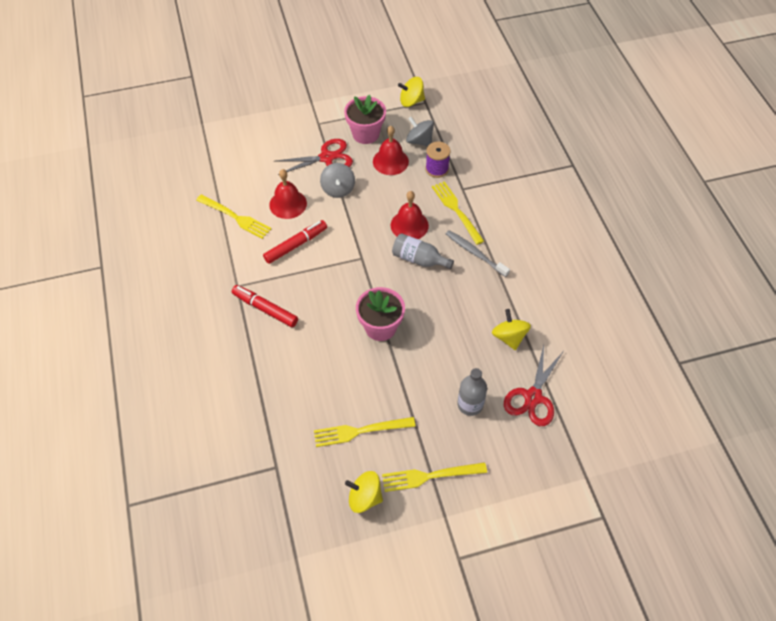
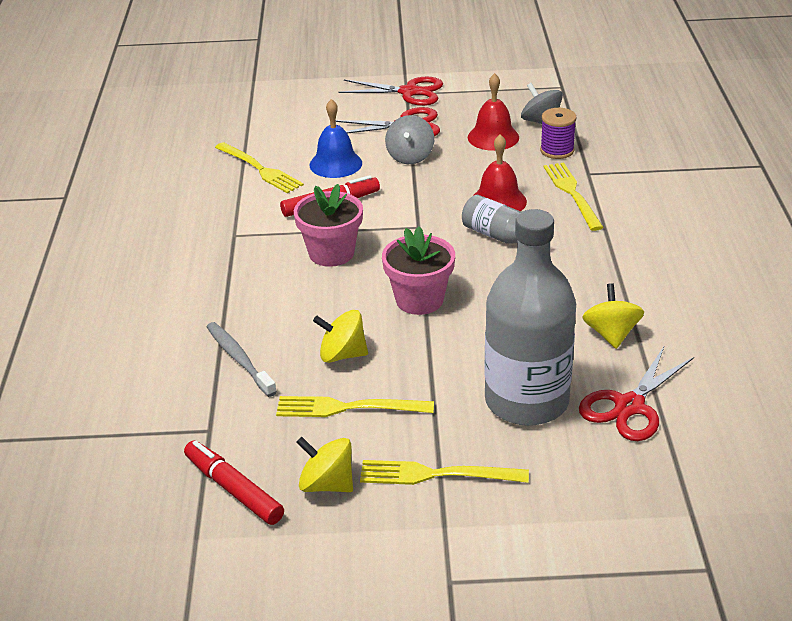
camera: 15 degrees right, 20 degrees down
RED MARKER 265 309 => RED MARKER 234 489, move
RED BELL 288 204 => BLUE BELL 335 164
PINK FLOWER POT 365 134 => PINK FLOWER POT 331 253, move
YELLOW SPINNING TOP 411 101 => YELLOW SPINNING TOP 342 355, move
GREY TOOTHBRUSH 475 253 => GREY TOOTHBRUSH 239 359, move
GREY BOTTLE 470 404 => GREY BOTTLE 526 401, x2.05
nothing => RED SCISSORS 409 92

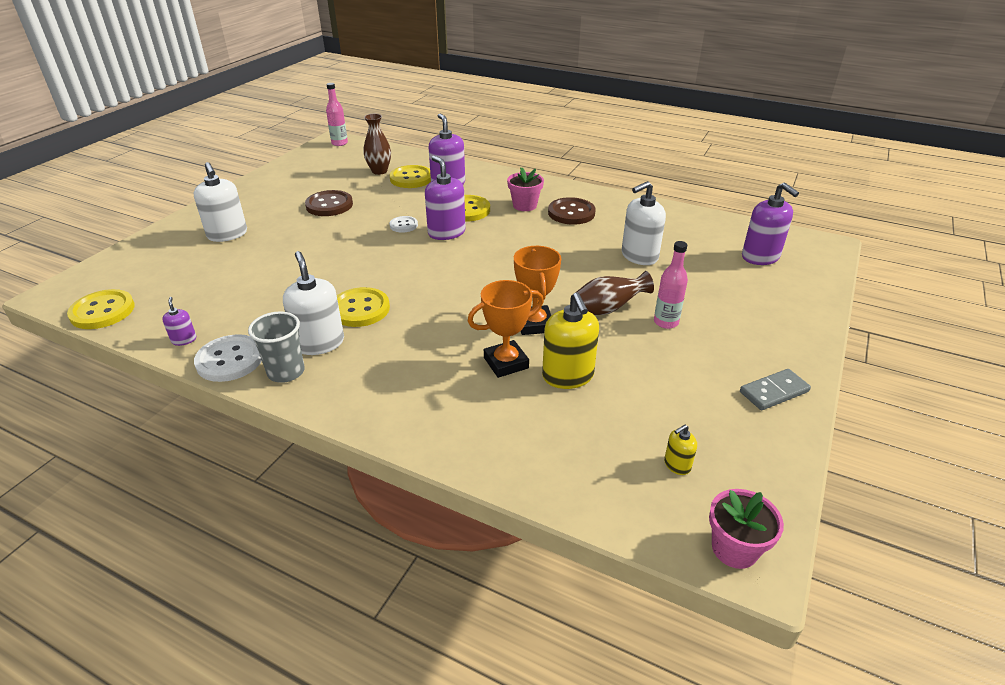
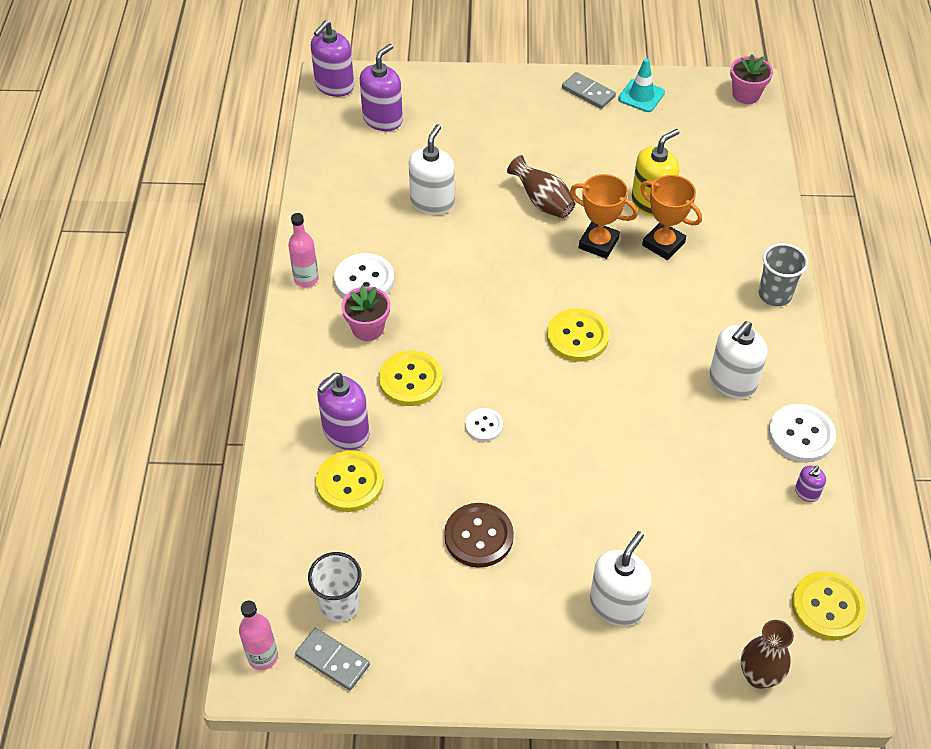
camera: 115 degrees left, 15 degrees up
GREY CUP 286 372 => GREY CUP 774 295, move
YELLOW BUTTON 360 309 => YELLOW BUTTON 577 337, move
BROWN VASE 379 171 => BROWN VASE 759 676, move
PURPLE SOAP DISPENSER 446 232 => PURPLE SOAP DISPENSER 334 86, move
ORANGE TROPHY 534 324 => ORANGE TROPHY 598 243, 60 degrees clockwise
BROWN BUTTON 571 213 => WHITE BUTTON 364 280
WHITE SOAP DISPENSER 639 256 => WHITE SOAP DISPENSER 432 202, 105 degrees counterclockwise
PINK BOTTLE 666 322 => PINK BOTTLE 306 279, move
YELLOW SOAP DISPENSER 677 465 => nothing
nothing => GREY DOMINO 333 660
nothing => WHITE CUP 339 605
nothing => TURQUOISE TRAFFIC CONE 641 96

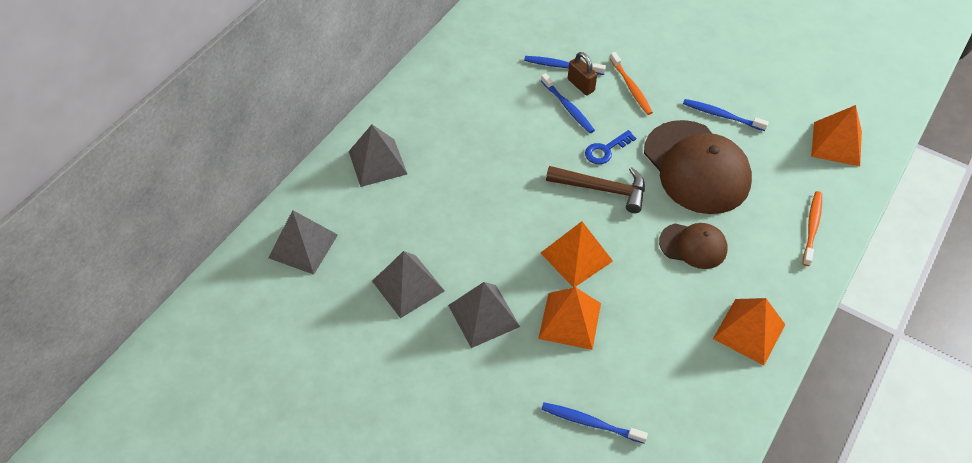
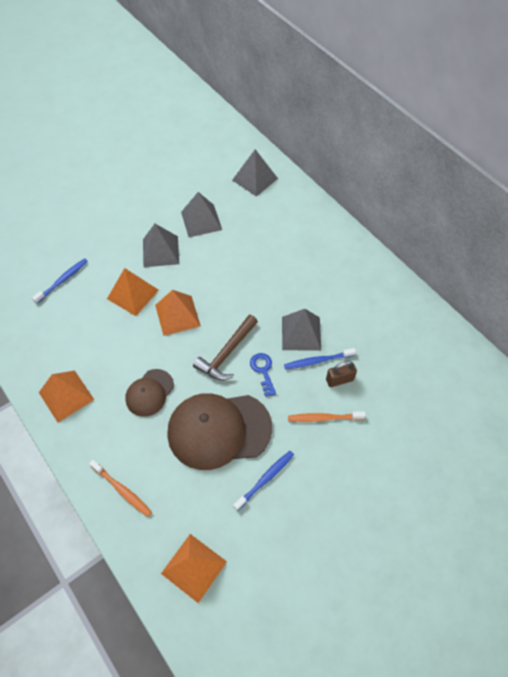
camera: 110 degrees right, 5 degrees up
GREY PYRAMID 377 162 => GREY PYRAMID 301 333, move
BLUE TOOTHBRUSH 562 66 => nothing

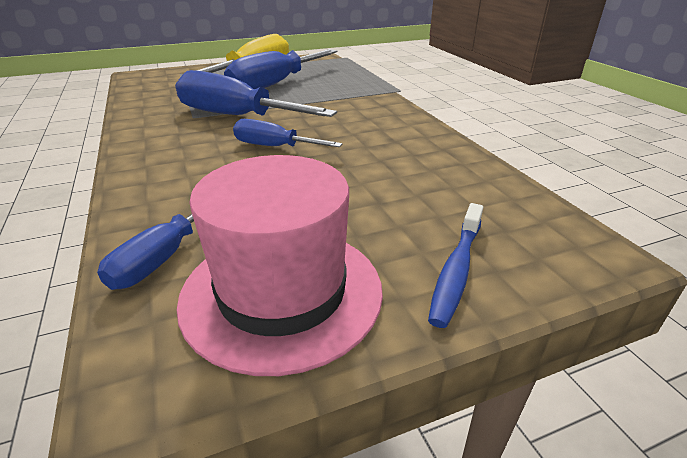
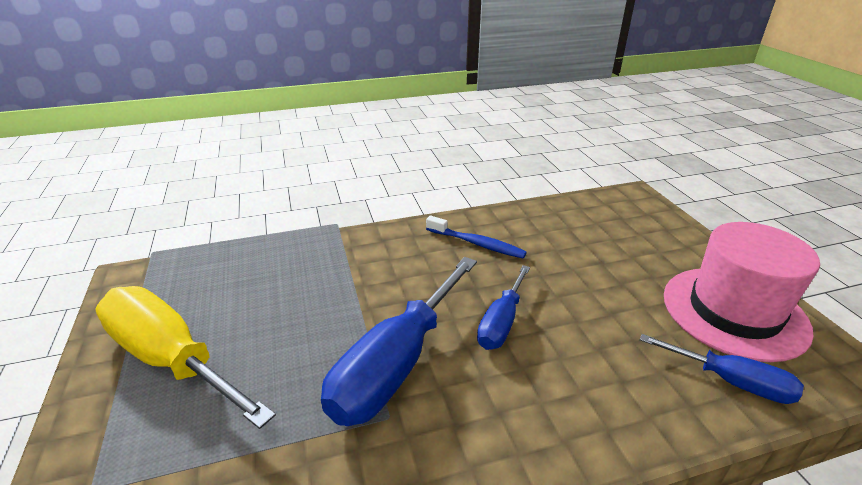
camera: 85 degrees left, 0 degrees up
BLUE SCREWDRIVER 275 84 => nothing
BLUE TOOTHBRUSH 456 270 => BLUE TOOTHBRUSH 477 244, move

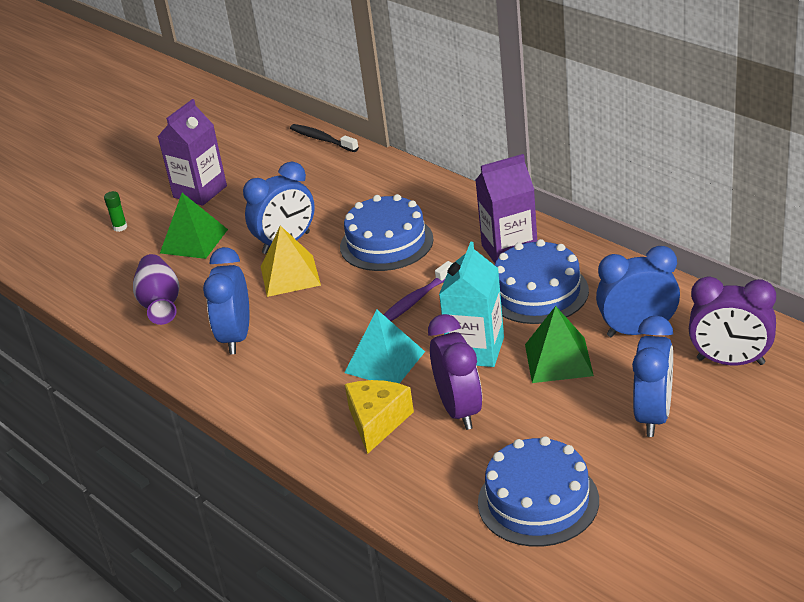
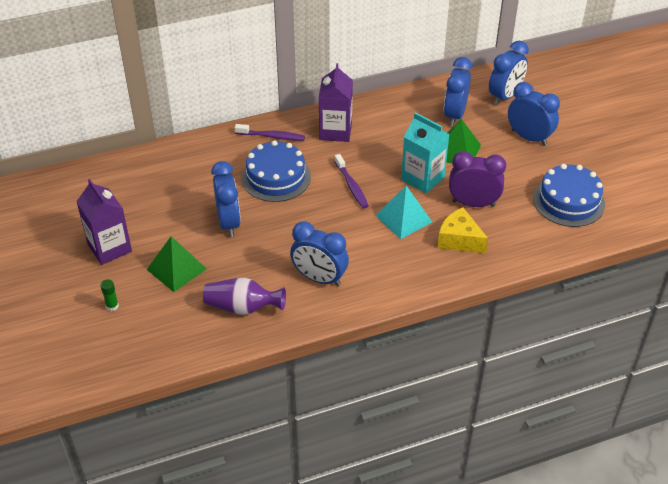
camera: 70 degrees left, 10 degrees up
YELLOW PYRAMID 290 275 => nothing
BLACK TOOTHBRUSH 322 139 => nothing
BLUE CAKE 538 292 => nothing
PURPLE CLOCK 730 361 => BLUE CLOCK 505 96
nothing => PURPLE TOOTHBRUSH 272 136

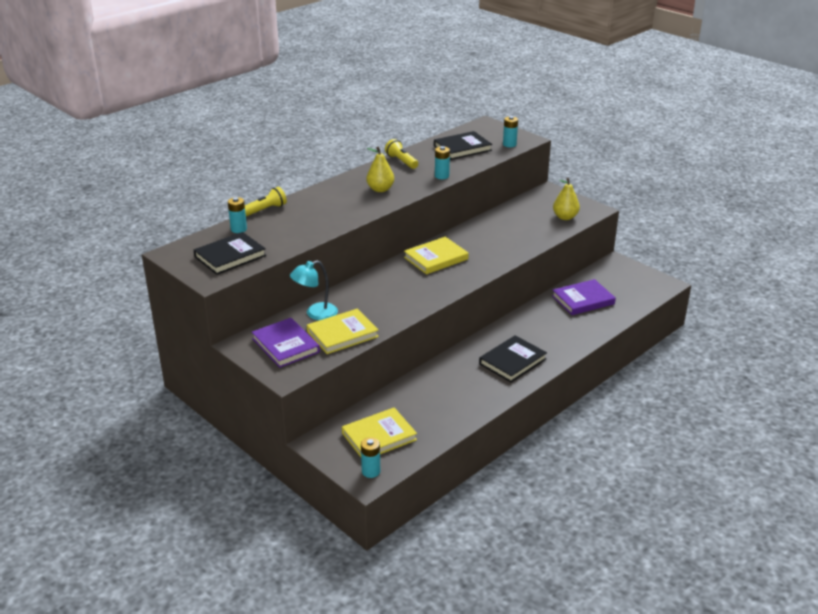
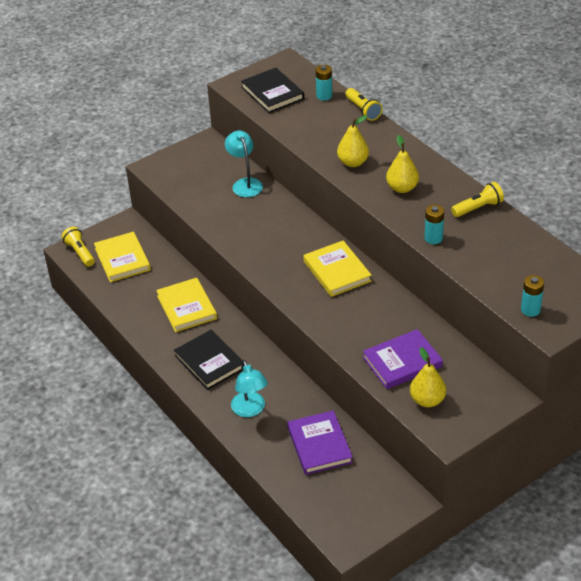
camera: 100 degrees right, 10 degrees up
PURPLE BOOK 285 345 => PURPLE BOOK 402 362, move
YELLOW BOOK 342 334 => YELLOW BOOK 186 307, move
TURQUOISE BATTERY 371 471 => YELLOW FLASHLIGHT 80 253
BLACK BOOK 462 148 => nothing
nothing => TURQUOISE LAMP 250 410
nothing => YELLOW PEAR 353 162

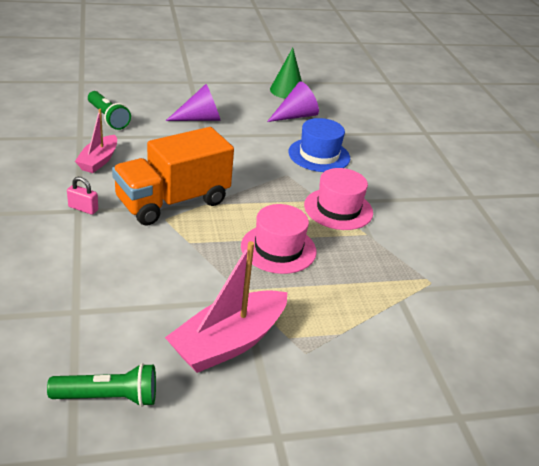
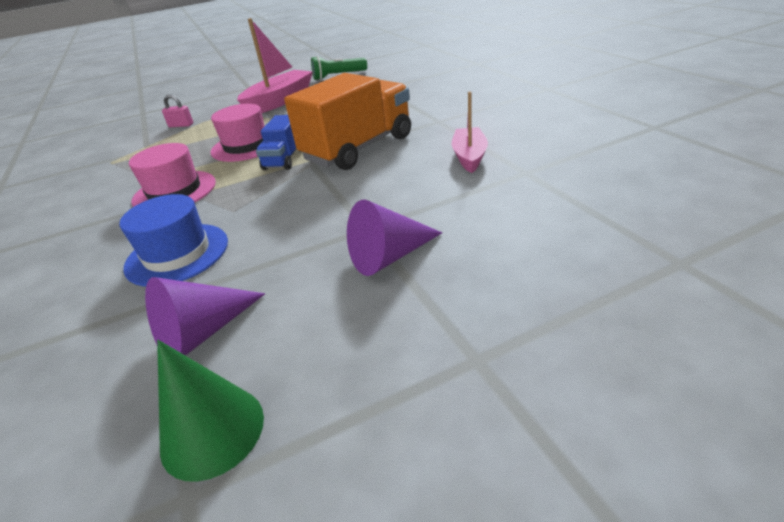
camera: 175 degrees right, 0 degrees up
PINK PADLOCK 83 208 => PINK PADLOCK 181 125, move
GREEN FLASHLIGHT 108 118 => nothing
nothing => BLUE TRUCK 284 159

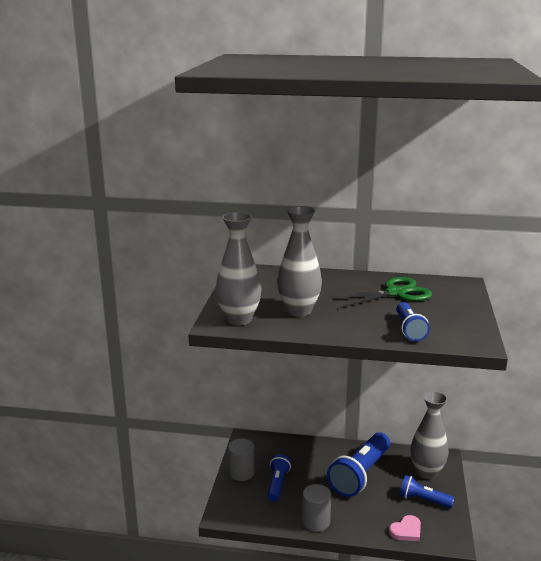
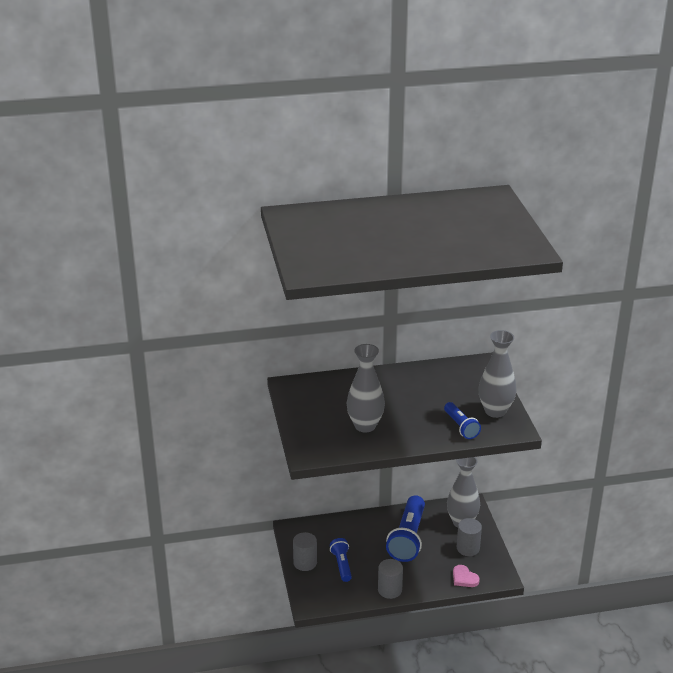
camera: 20 degrees left, 10 degrees up
GREY VASE 239 319 => GREY VASE 495 411, move
GREEN SCISSORS 395 293 => nothing
PINK HEART 406 530 => PINK HEART 464 578, 105 degrees clockwise
BLUE FLASHLIGHT 423 500 => GREY CYLINDER 468 548

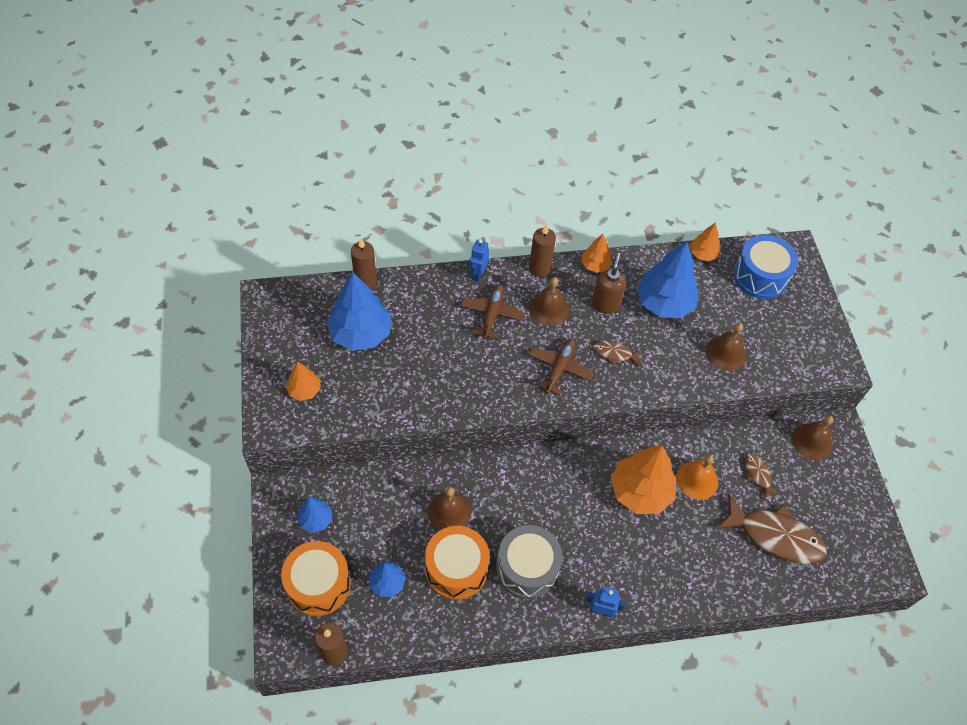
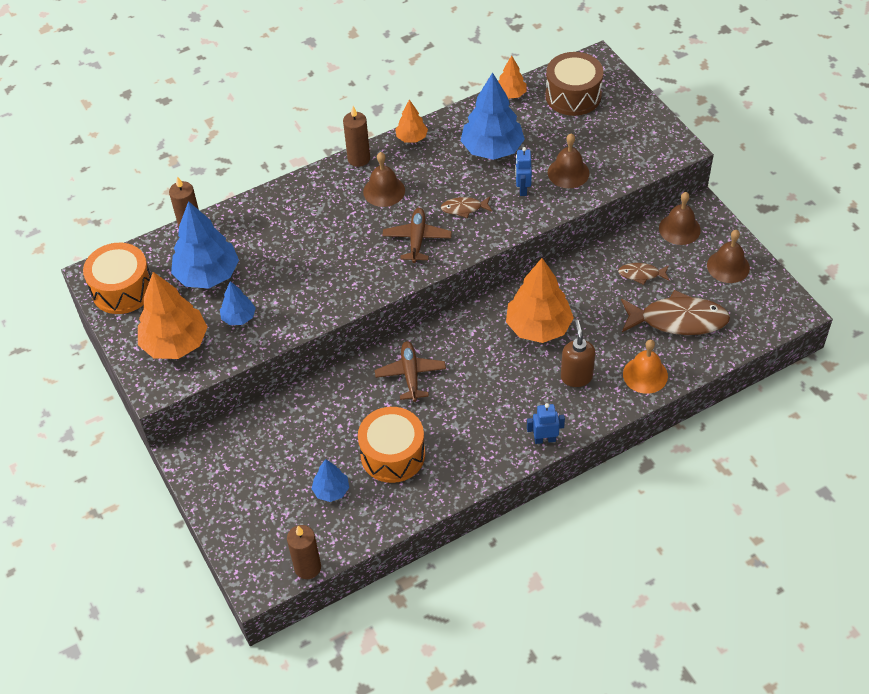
camera: 15 degrees left, 5 degrees down
ORANGE DRUM 318 584 => ORANGE DRUM 122 289, move
ORANGE TREE 304 390 => ORANGE TREE 175 343, x1.92
BLUE TREE 316 519 => BLUE TREE 239 317, move
BROWN BELL 449 511 => BROWN BELL 728 266, move
BROWN PLANE 492 314 => BROWN PLANE 410 374, move
BLUE ROBOT 478 274 => BLUE ROBOT 522 189, move
GREY DRUM 527 568 => nothing
BROWN SOAP DISPENSER 605 304 => BROWN SOAP DISPENSER 576 377, move
ORANGE BELL 697 480 => ORANGE BELL 645 375, move
BLUE DRUM 760 276 => BROWN DRUM 573 96
BROWN FISH 757 475 => BROWN FISH 641 274, 45 degrees counterclockwise

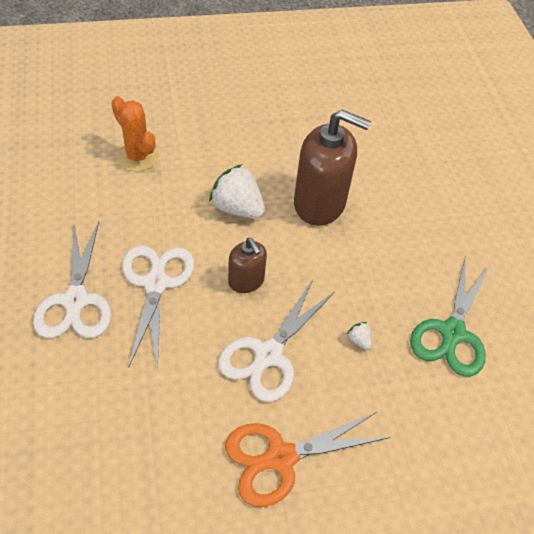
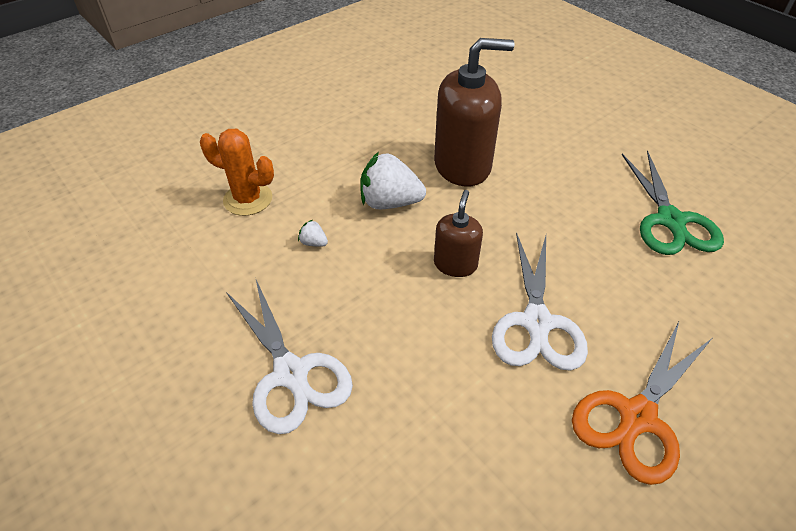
camera: 25 degrees left, 5 degrees down
WHITE SCISSORS 156 284 => nothing
BROWN SOAP DISPENSER 246 281 => BROWN SOAP DISPENSER 455 264, 105 degrees counterclockwise
WHITE STRAWBERRY 359 340 => WHITE STRAWBERRY 314 243, move

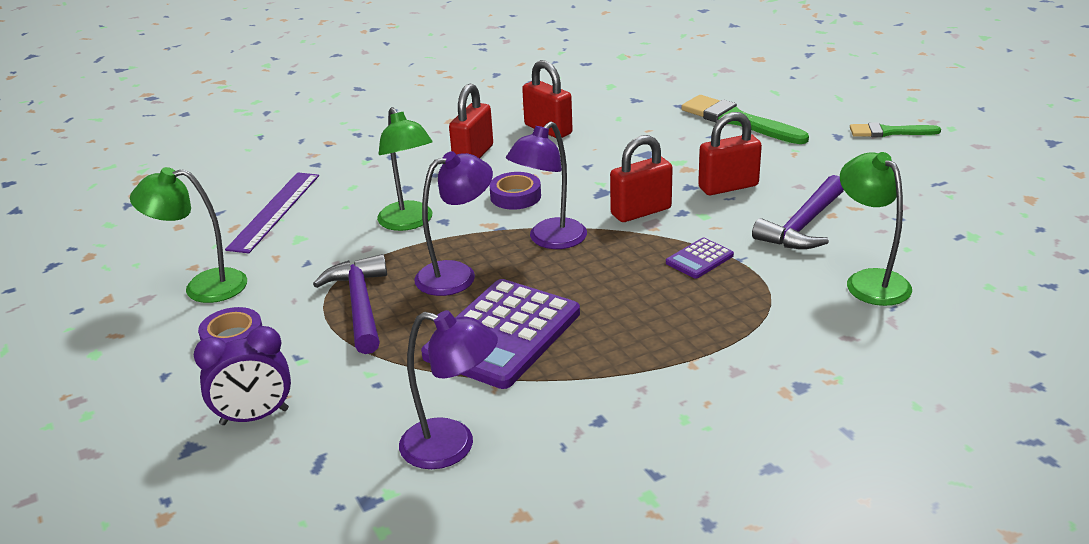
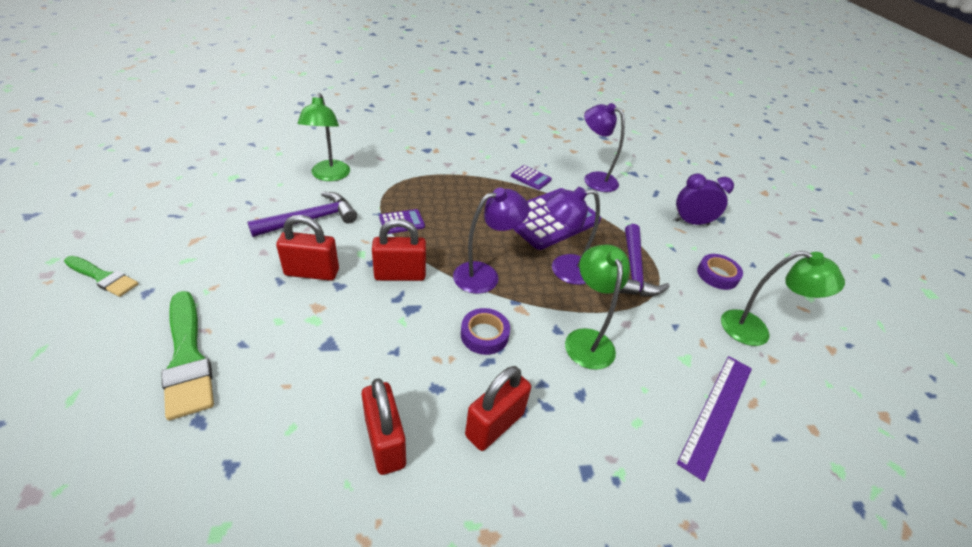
camera: 165 degrees left, 10 degrees up
nothing => PURPLE CALCULATOR 531 178

